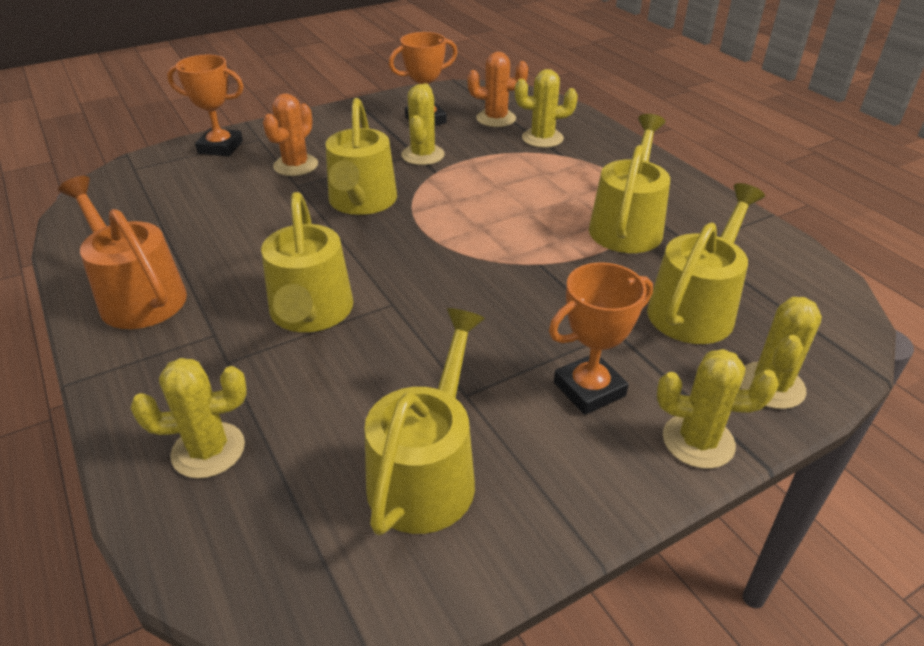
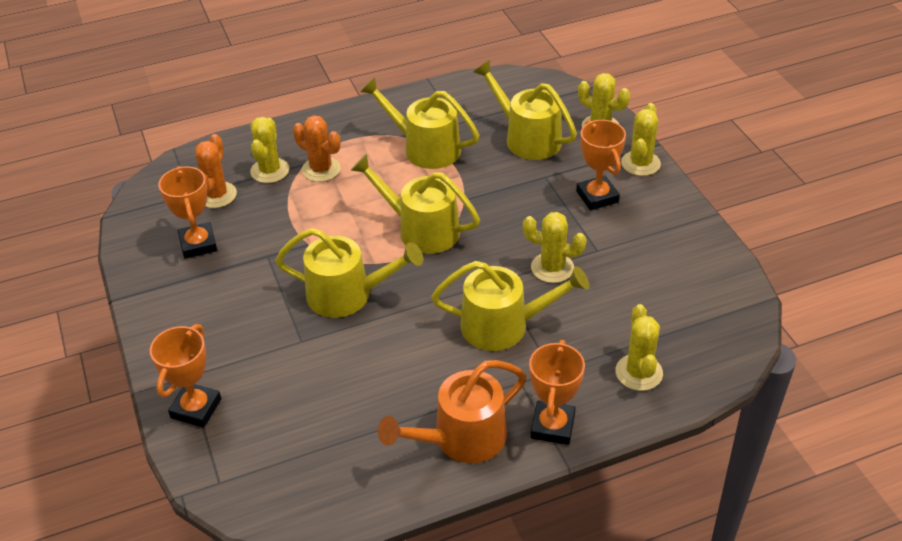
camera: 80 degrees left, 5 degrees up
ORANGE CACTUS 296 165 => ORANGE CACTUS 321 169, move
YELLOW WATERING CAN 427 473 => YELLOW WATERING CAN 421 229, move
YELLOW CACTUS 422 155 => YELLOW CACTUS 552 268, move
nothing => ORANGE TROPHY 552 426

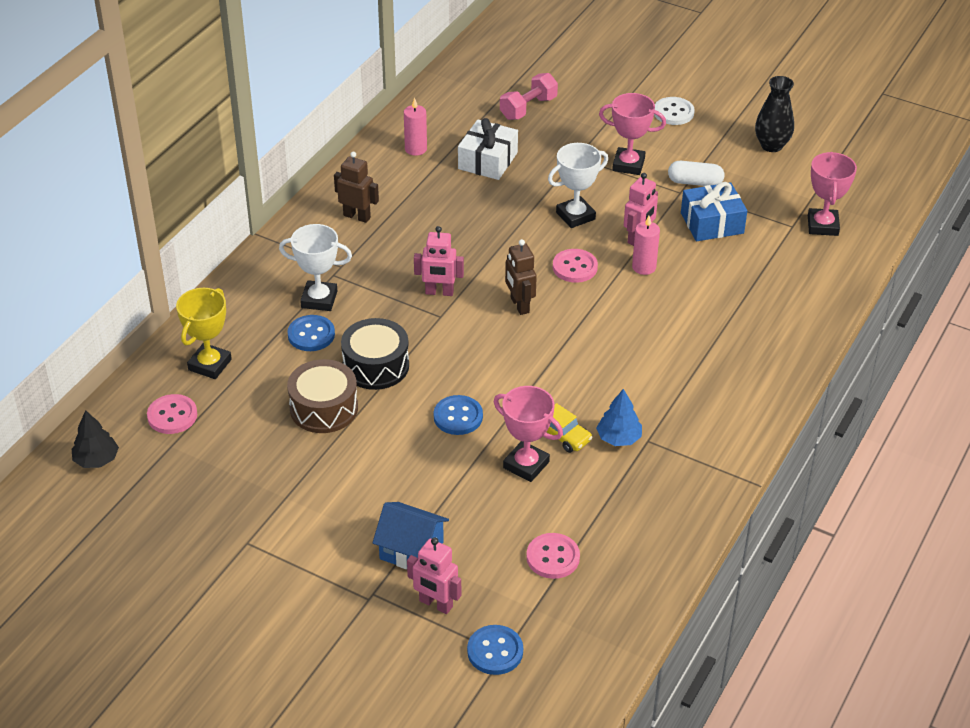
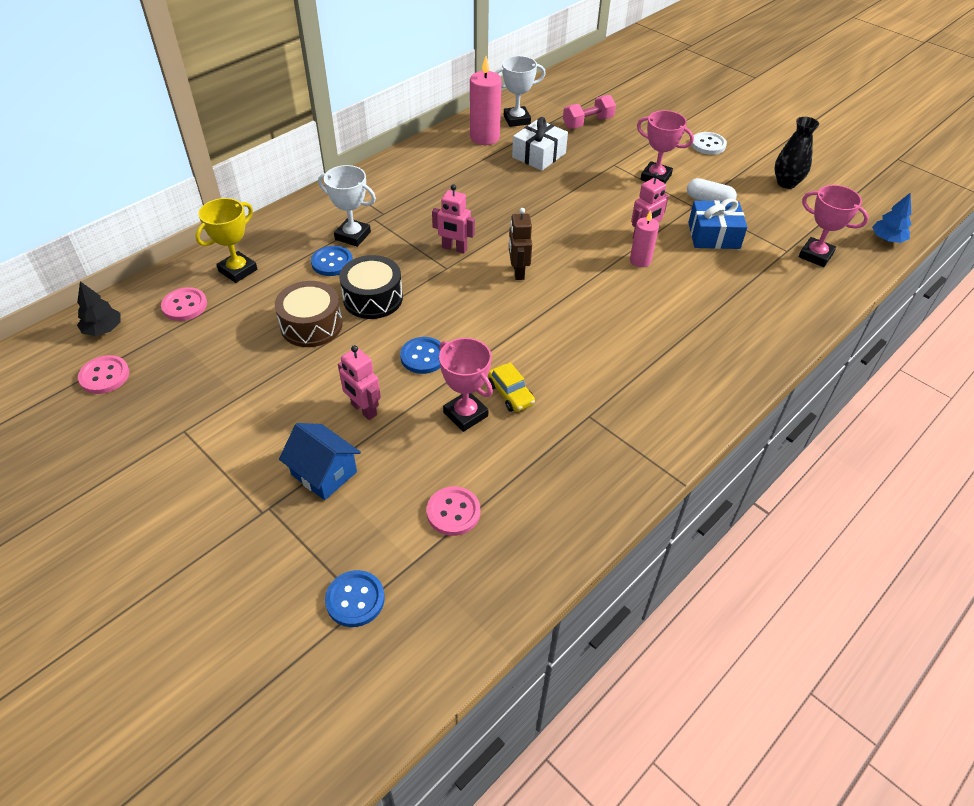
camera: 15 degrees right, 5 degrees up
BROWN ROBOT 357 216 => nothing
PINK CANDLE 415 149 => PINK CANDLE 484 137, x1.62
PINK ROBOT 435 604 => PINK ROBOT 363 410, move
WHITE TROPHY 575 216 => WHITE TROPHY 517 120, move
PINK BUTTON 575 267 => PINK BUTTON 104 376, move
BLUE TREE 618 438 => BLUE TREE 887 239, move
PINK TROPHY 823 226 => PINK TROPHY 815 255, 75 degrees counterclockwise

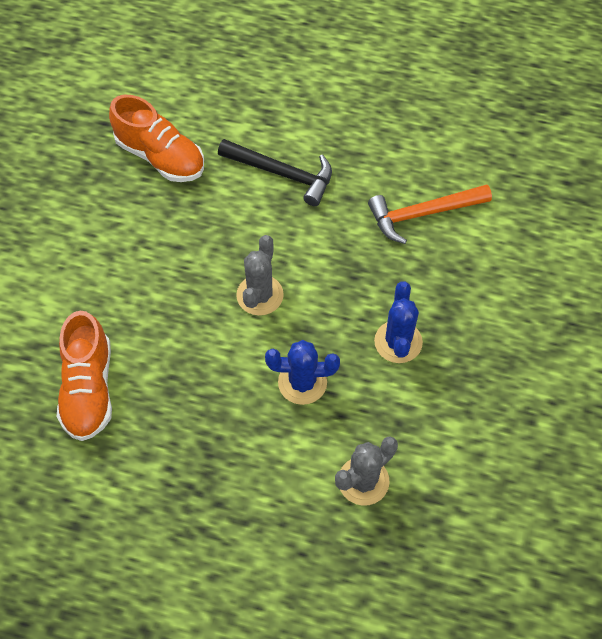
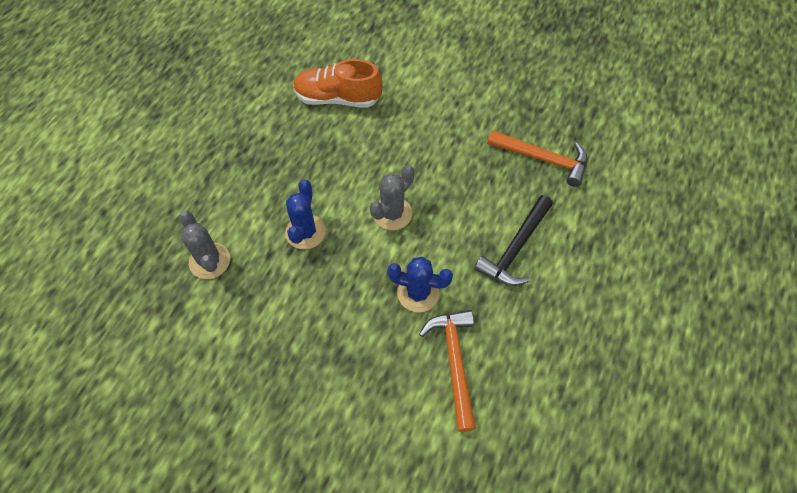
camera: 100 degrees right, 0 degrees up
ORANGE SHOE 160 156 => ORANGE HAMMER 543 159
GREY CACTUS 260 295 => GREY CACTUS 392 213, 75 degrees counterclockwise
BLUE CACTUS 398 342 => BLUE CACTUS 418 293, move

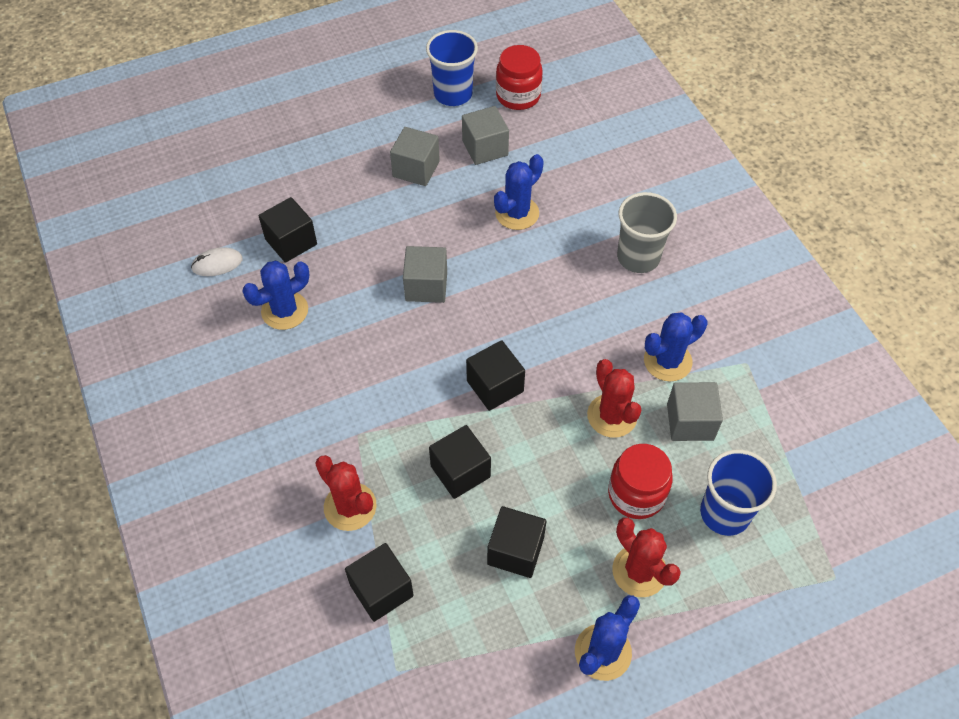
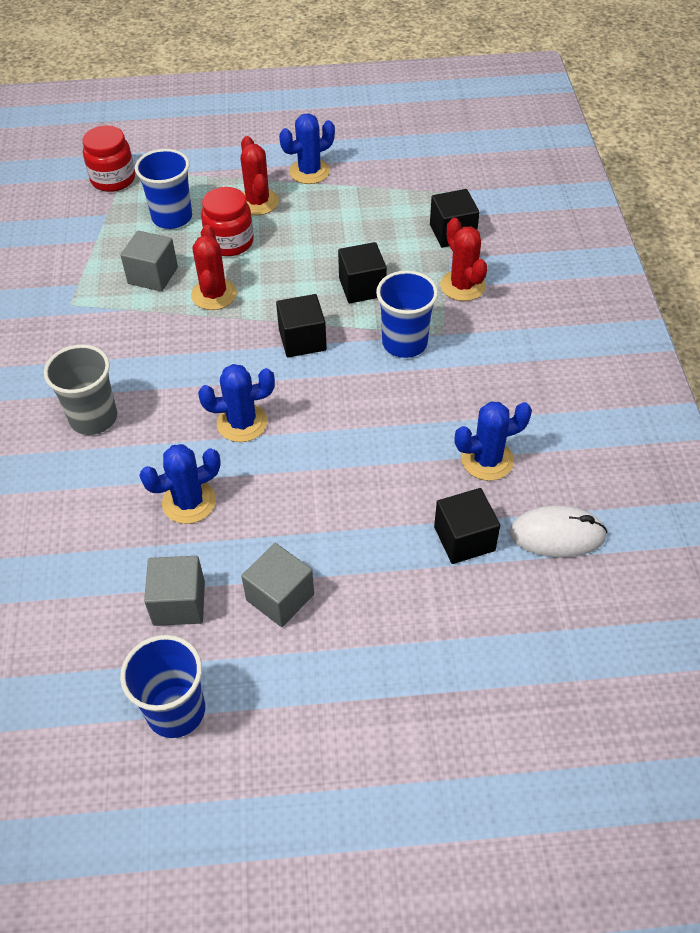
camera: 160 degrees left, 5 degrees down
WHITE MOUSE 217 264 => WHITE MOUSE 557 535, x1.55
GREY CUBE 426 286 => nothing
BLACK CUBE 515 551 => nothing
RED JAR 518 96 => RED JAR 113 179, move
BLUE CACTUS 667 361 => BLUE CACTUS 242 423, move
nothing => BLUE CUP 404 343

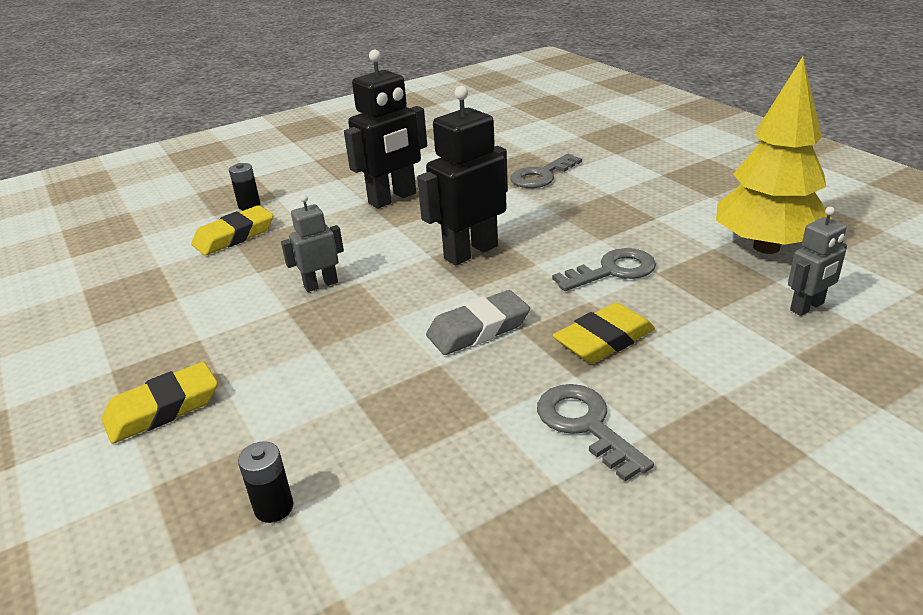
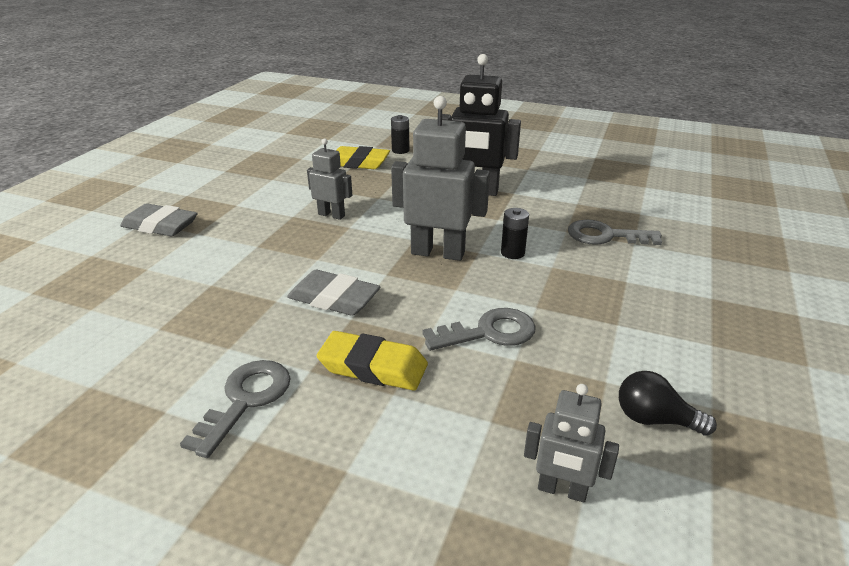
camera: 50 degrees right, 0 degrees up
YELLOW ERASER 163 409 => GREY ERASER 160 226
BLACK BATTERY 274 507 => BLACK BATTERY 512 253, move
BLACK ROBOT 470 252 => GREY ROBOT 438 253
GREY KEY 612 271 => GREY KEY 488 332, 45 degrees counterclockwise
YELLOW TREE 766 247 => BLACK LIGHT BULB 654 419

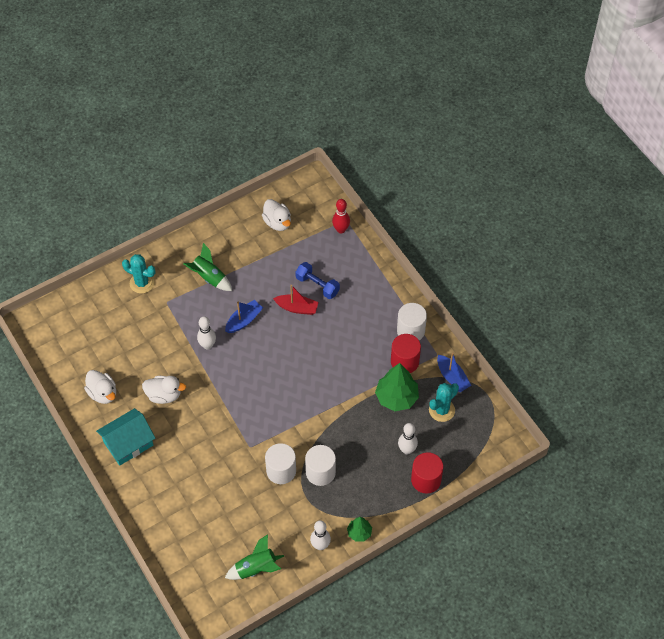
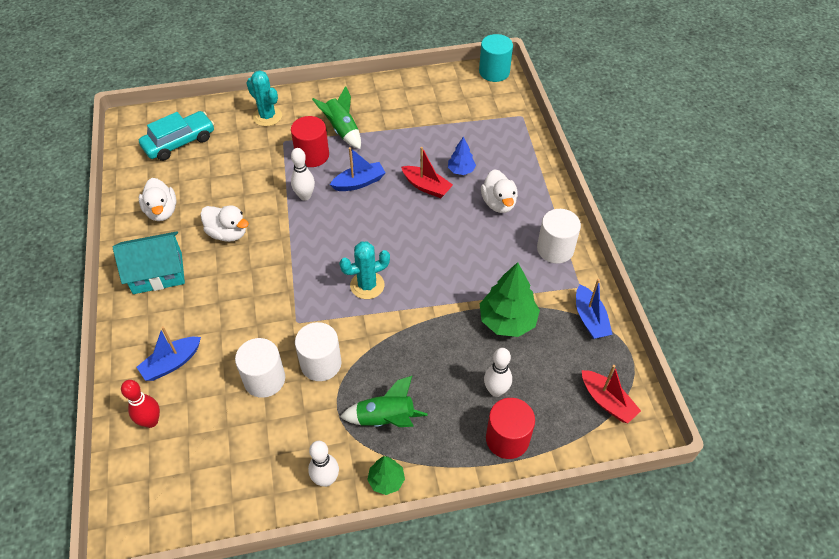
camera: 20 degrees right, 5 degrees down
GREEN ROCKET 256 568 => GREEN ROCKET 386 419, move
WHITE DUCK 277 222 => WHITE DUCK 498 203, move
BLUE DUMBBELL 317 285 => BLUE TREE 461 170
WHITE CYLINDER 320 472 => WHITE CYLINDER 264 379, move
RED BOWLING PIN 341 230 => RED BOWLING PIN 151 421, move
RED CYLINDER 404 361 => RED CYLINDER 312 155, move
TURQUOISE CACTUS 441 410 => TURQUOISE CACTUS 367 285, move
nothing => BLUE BOAT 172 363
nothing => TURQUOISE CAR 179 142
nothing => TURQUOISE CYLINDER 494 72
nothing => RED BOAT 607 401

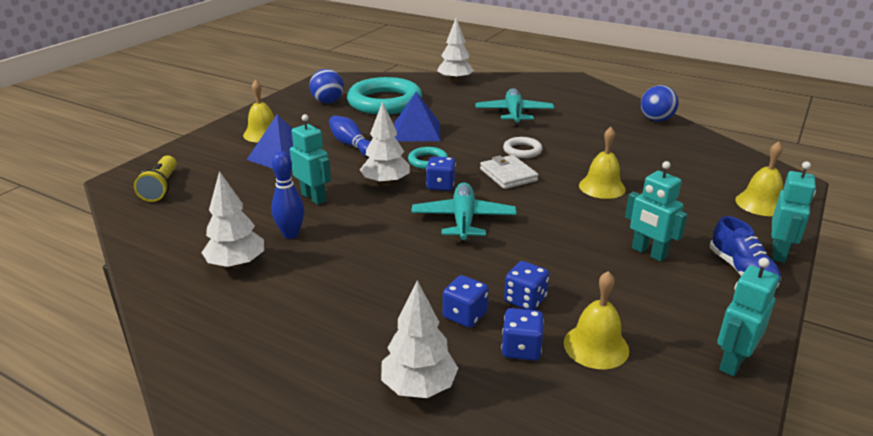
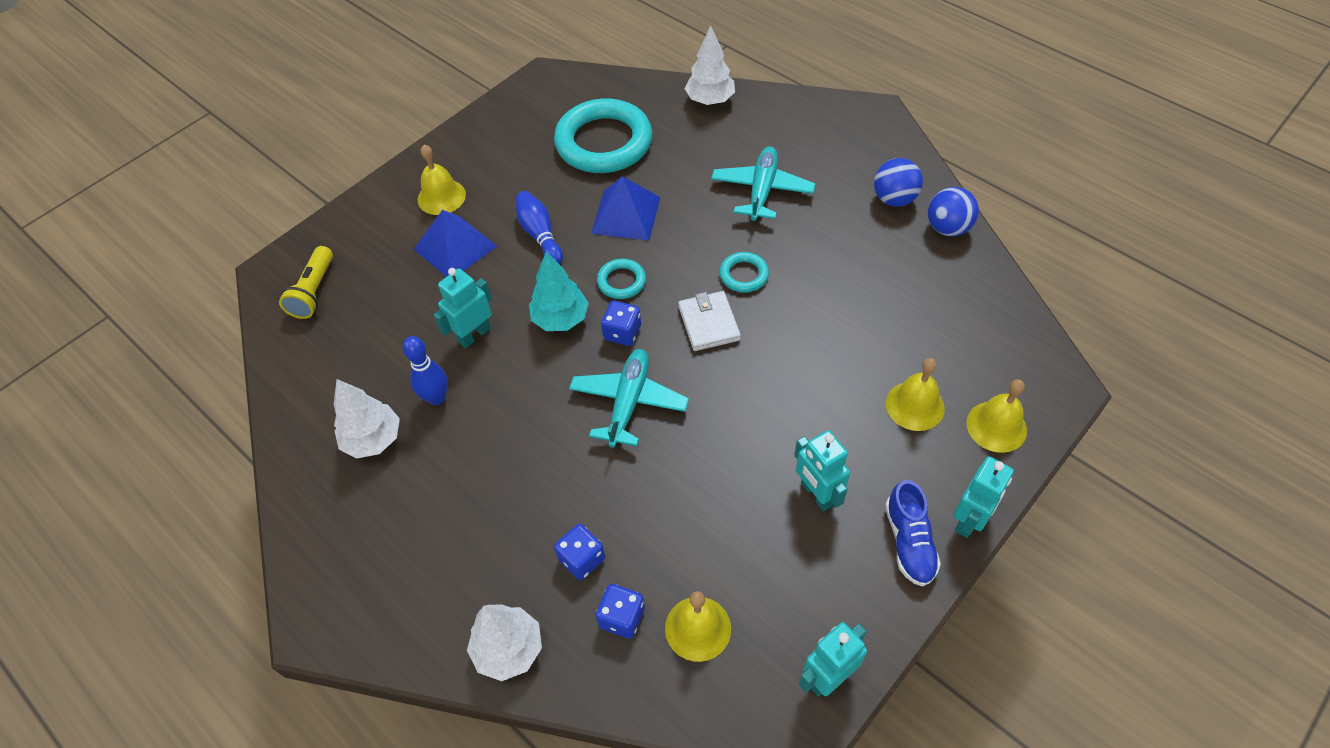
camera: 15 degrees right, 25 degrees up
TURQUOISE ROBOT 314 197 => TURQUOISE ROBOT 474 335, 105 degrees counterclockwise
BLUE BALL 328 102 => BLUE BALL 894 199, move
WHITE TREE 386 183 => TURQUOISE TREE 561 319
WHITE RING 522 150 => TURQUOISE RING 744 275
BLUE DICE 525 300 => nothing
YELLOW BELL 602 187 => YELLOW BELL 915 405, move

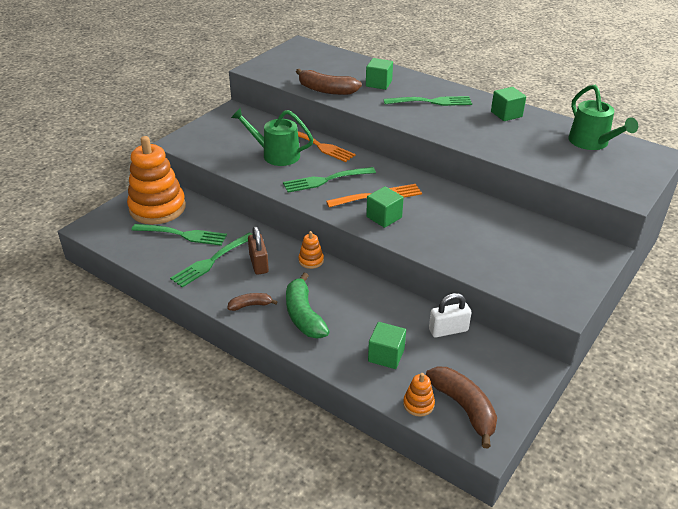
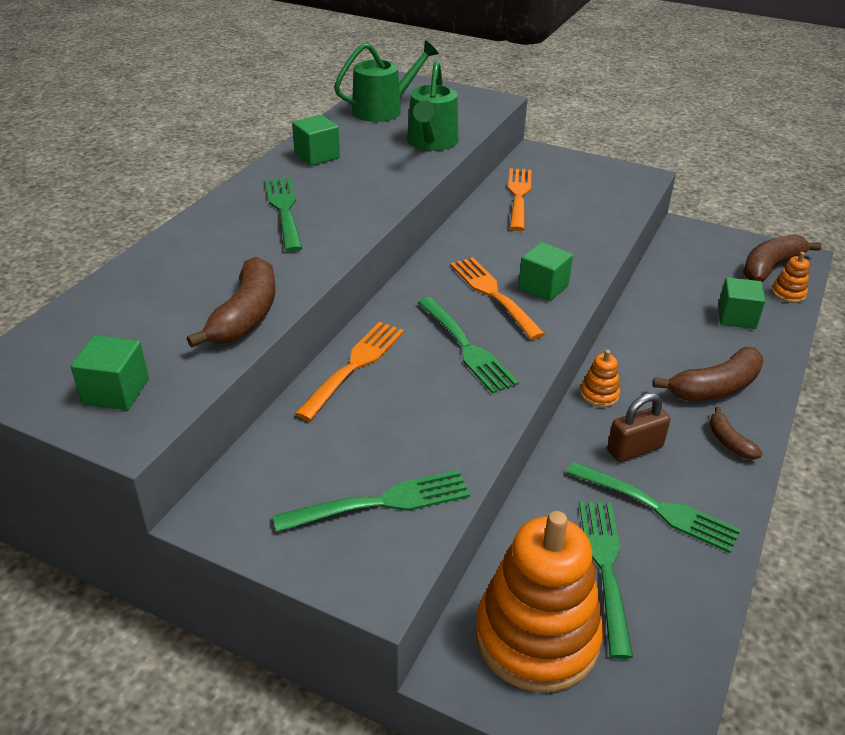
camera: 100 degrees left, 0 degrees up
GREEN WATERING CAN 276 155 => GREEN WATERING CAN 431 142, move
GREEN BANANA 304 315 => BROWN BANANA 715 388
GREEN CUBE 378 83 => GREEN CUBE 116 391, move
WHITE PADLOCK 448 330 => nothing
nothing => GREEN FORK 381 502
nothing => ORANGE FORK 519 196

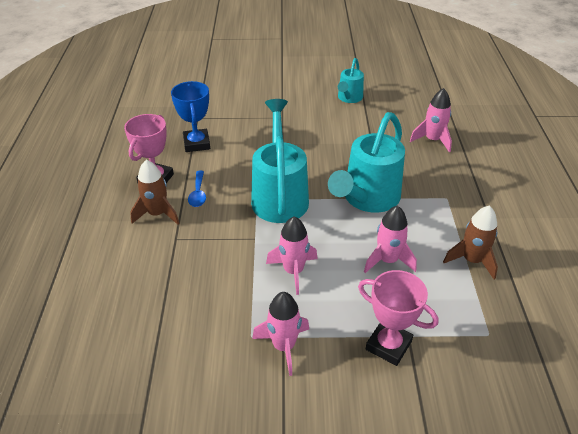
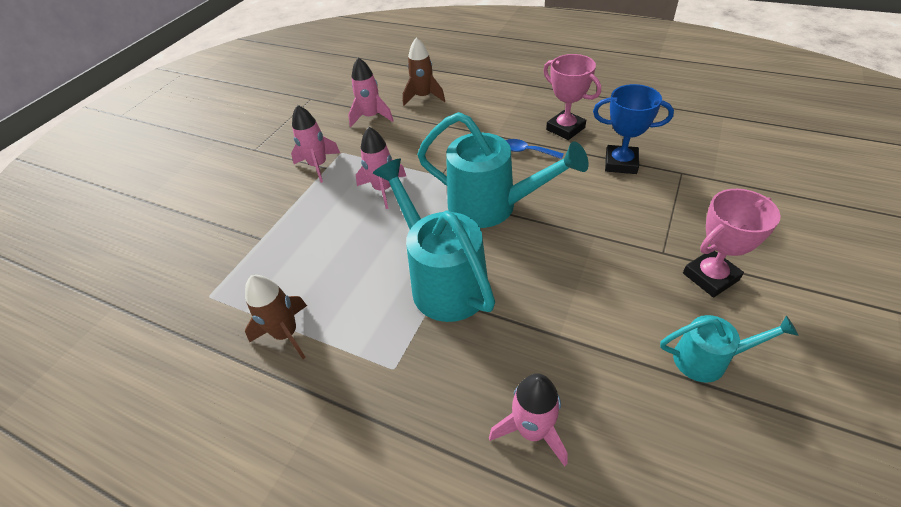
camera: 120 degrees right, 5 degrees up
BROWN ROCKET 157 214 => BROWN ROCKET 424 97, move
TURQUOISE WATERING CAN 349 98 => TURQUOISE WATERING CAN 708 359, 135 degrees clockwise
PINK TROPHY 388 345 => PINK TROPHY 710 277, move
PINK ROCKET 388 260 => PINK ROCKET 371 117, move

